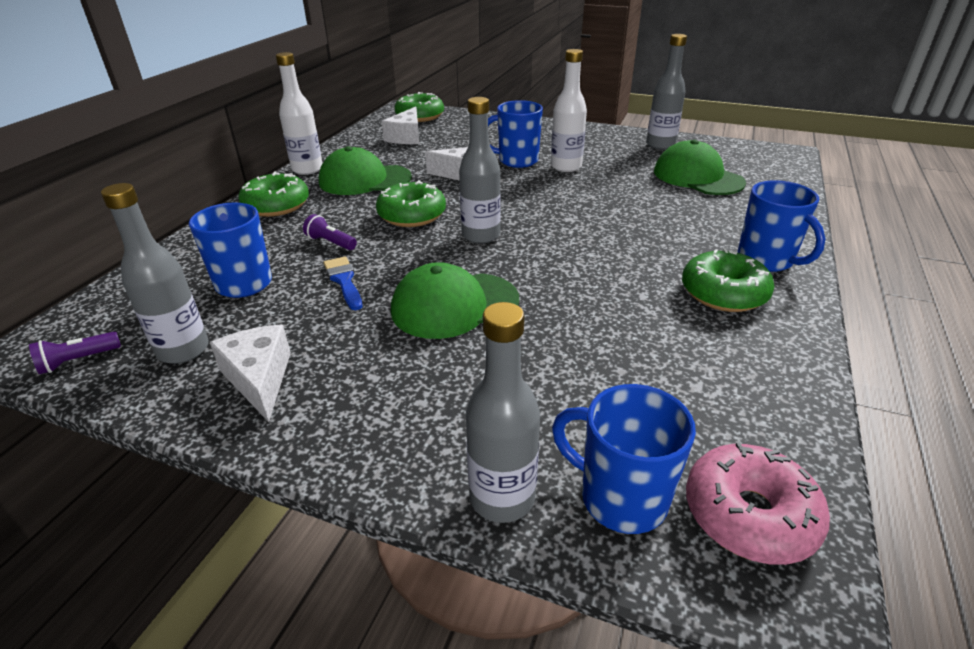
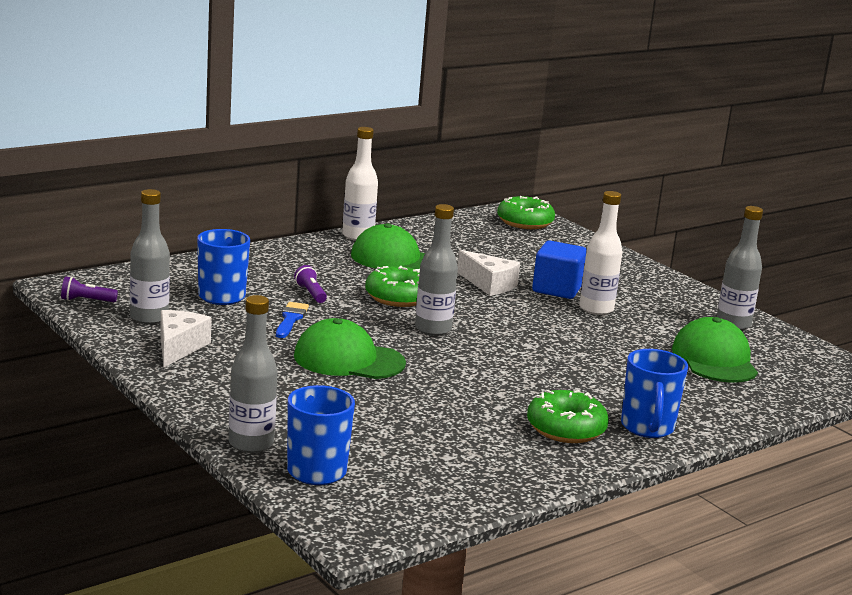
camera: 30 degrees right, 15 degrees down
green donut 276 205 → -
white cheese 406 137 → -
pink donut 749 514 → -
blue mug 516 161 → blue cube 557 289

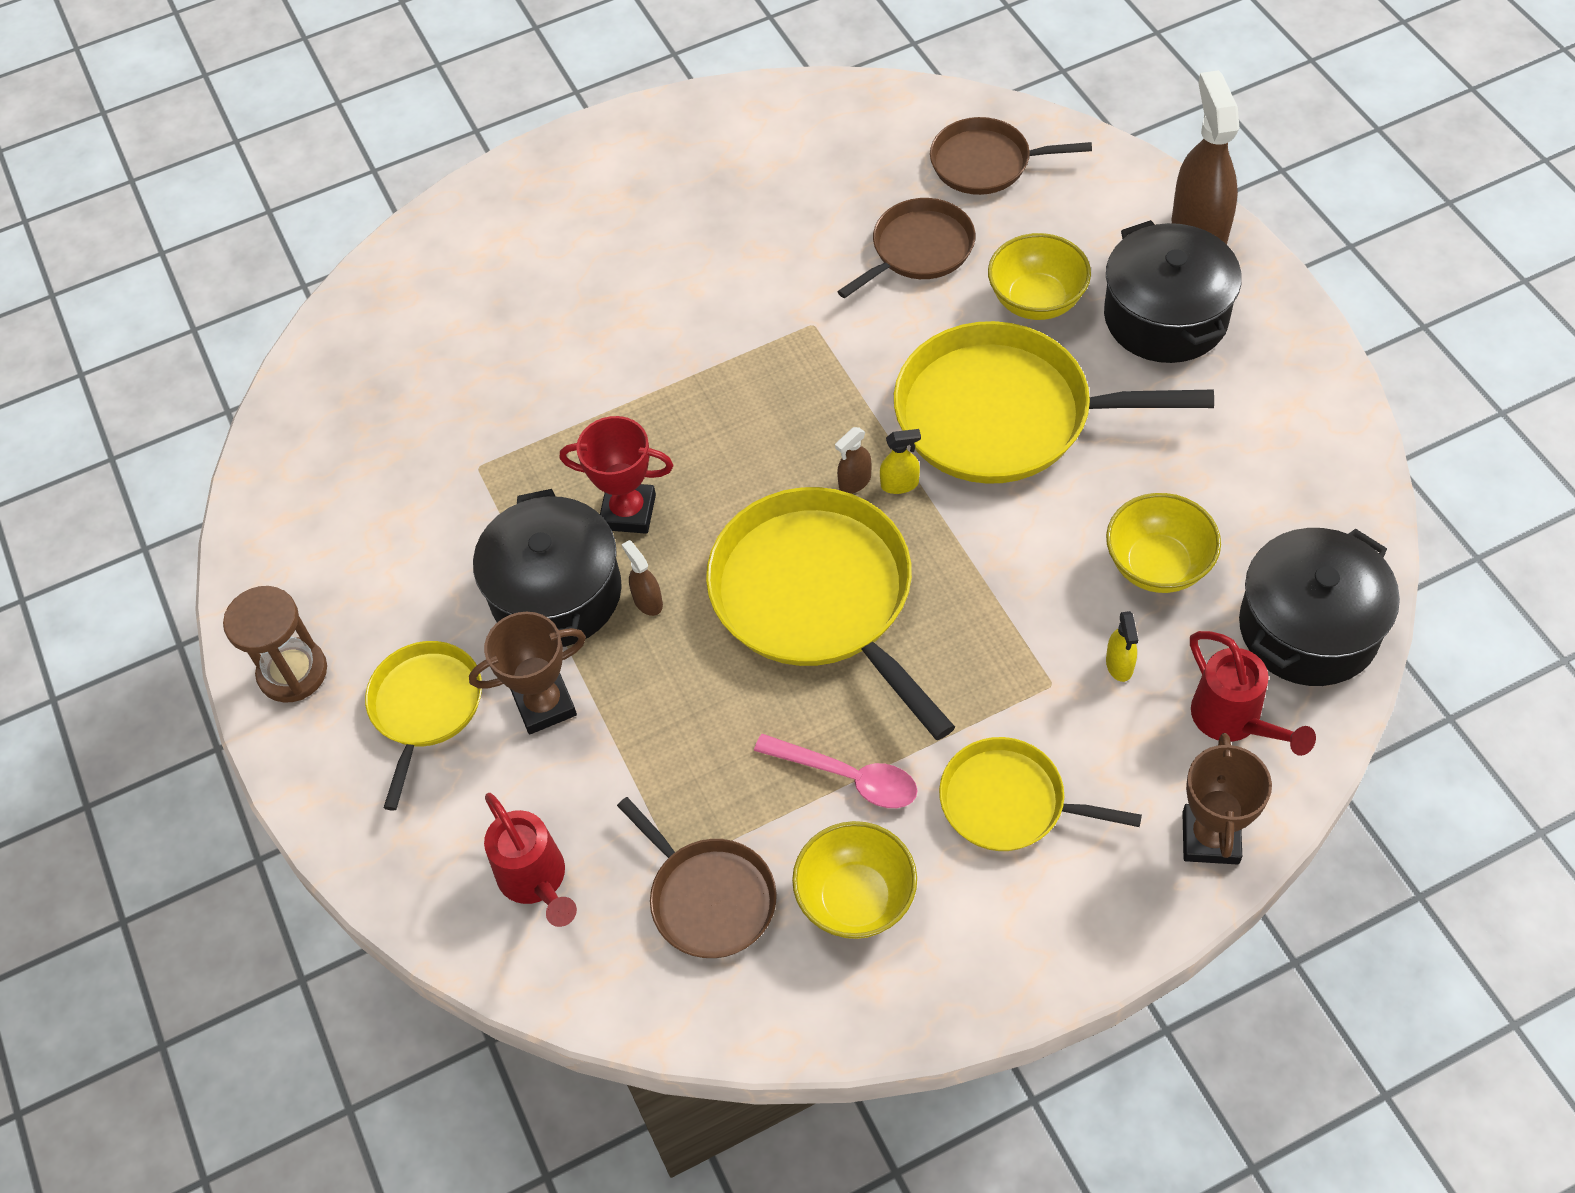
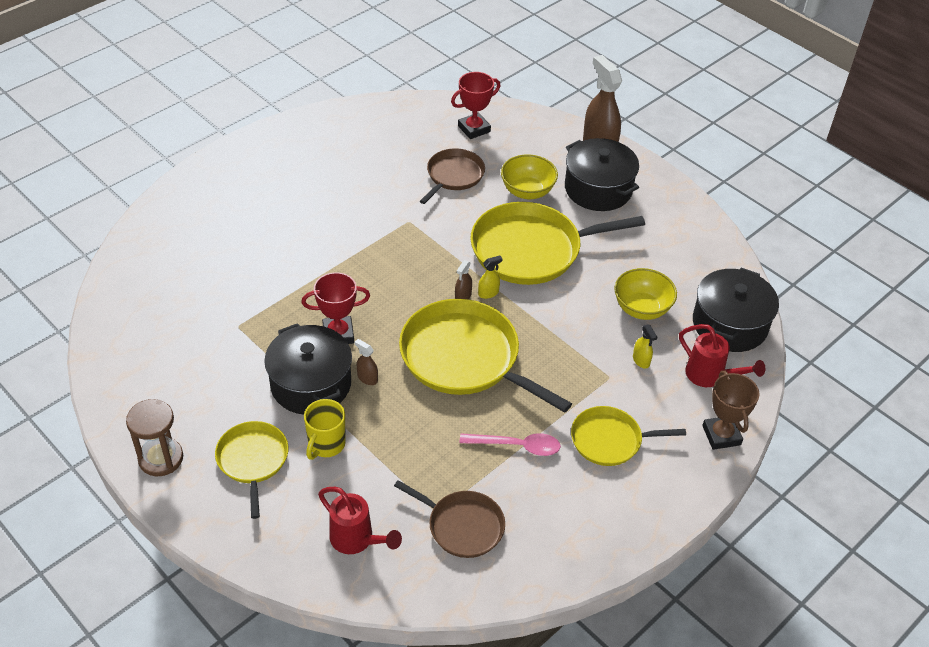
camera: 25 degrees left, 10 degrees down
yellow bowl 856 898 → -
brown trophy 544 705 → yellow mug 326 444
brown pan 986 163 → red trophy 474 129

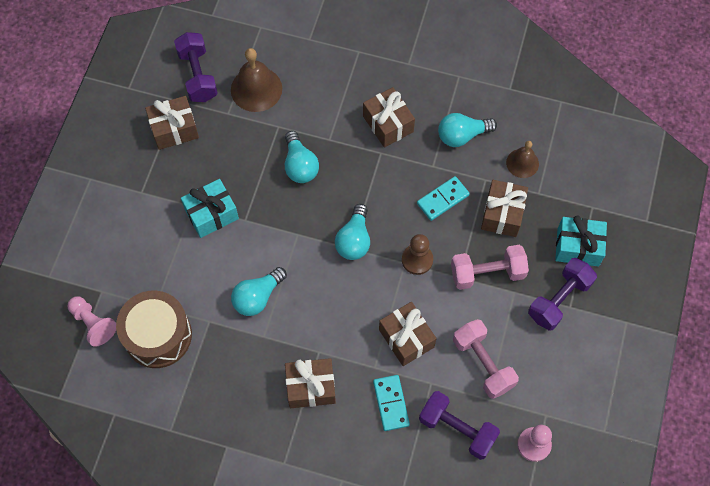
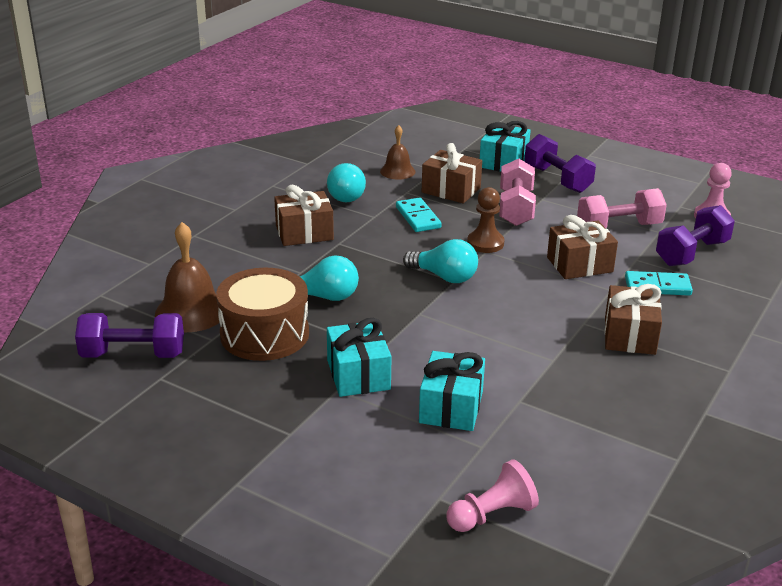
camera: 75 degrees left, 35 degrees down
brown gift 174 129 → -
turquoise light bulb 258 297 → -
- → turquoise gift 451 407
brown drum 158 335 → brown drum 264 334, move

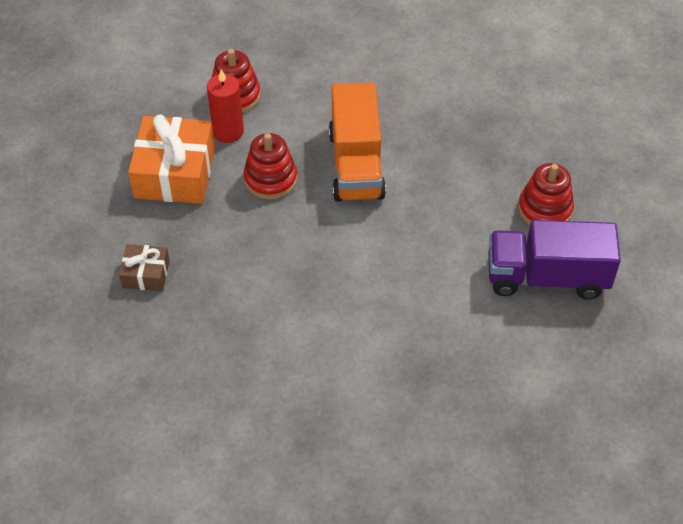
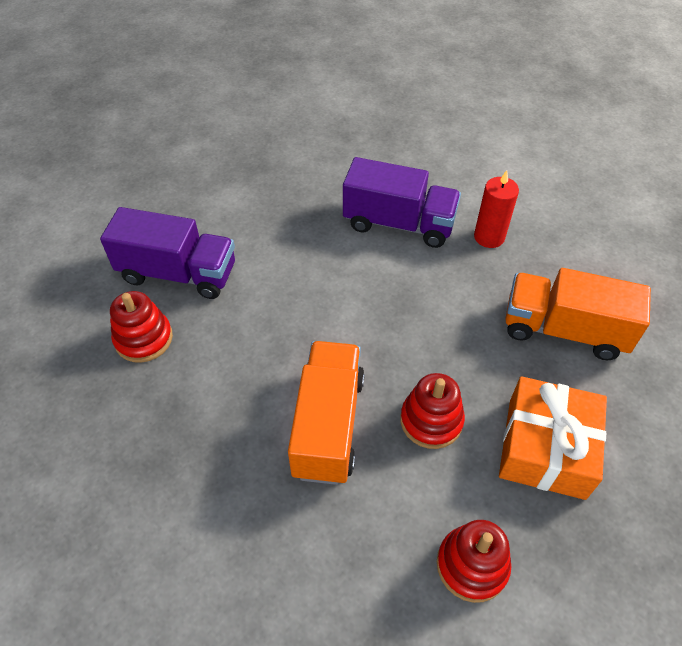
camera: 170 degrees left, 0 degrees up
- → purple truck 399 223
red candle 228 132 → red candle 489 237, move
brown gift 146 274 → orange truck 564 330

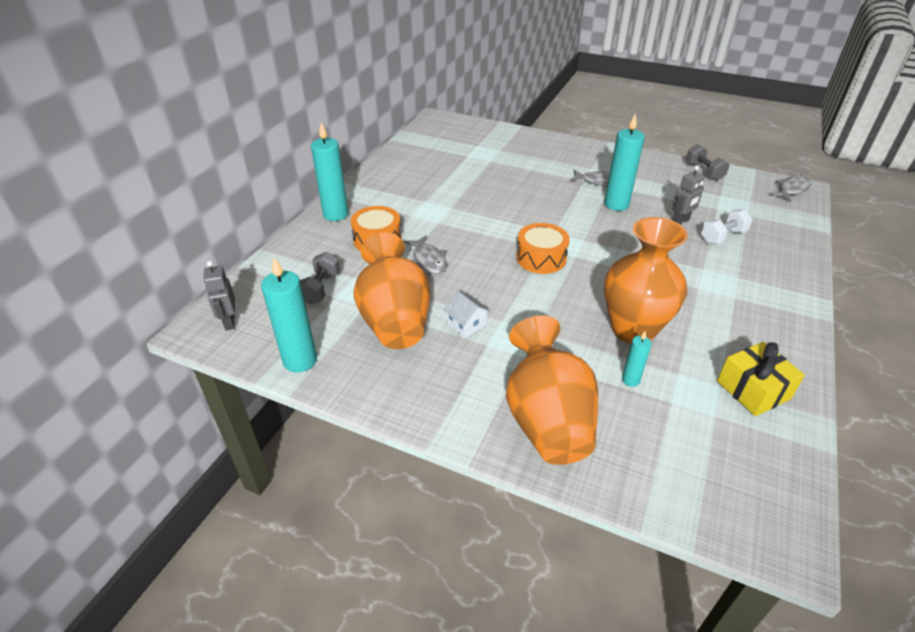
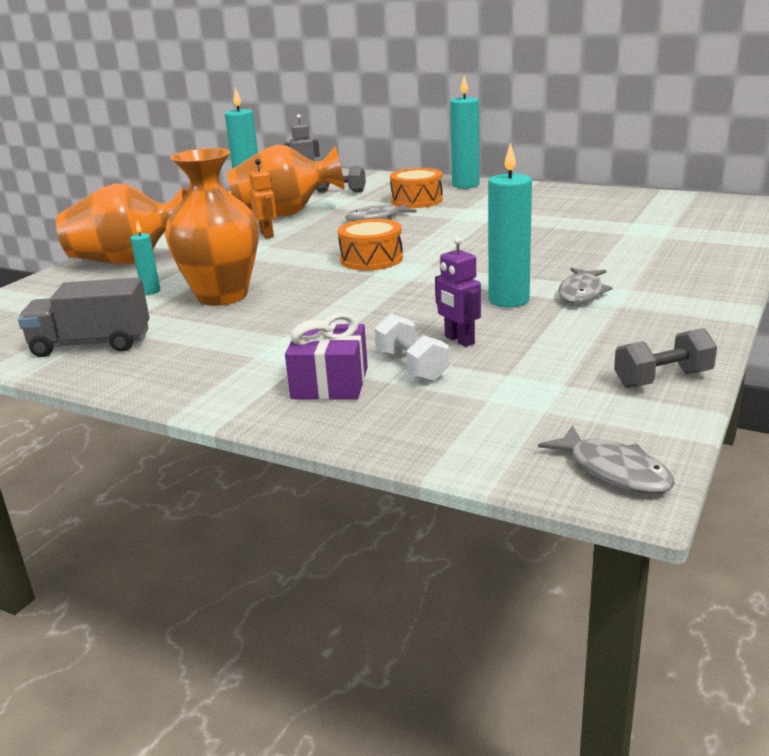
camera: 95 degrees right, 15 degrees down
- → purple gift 330 383
white house 466 324 → orange robot 267 235
yellow gift 753 390 → grey truck 91 344
grey robot 680 222 → purple robot 459 340

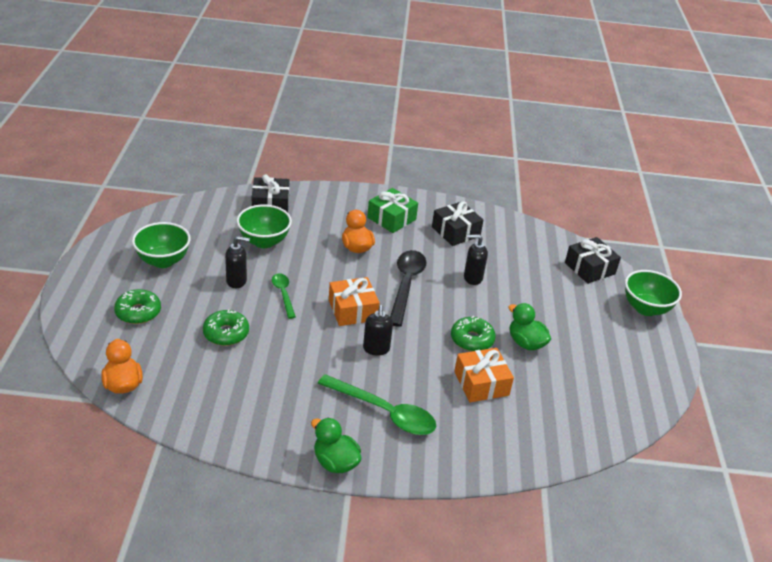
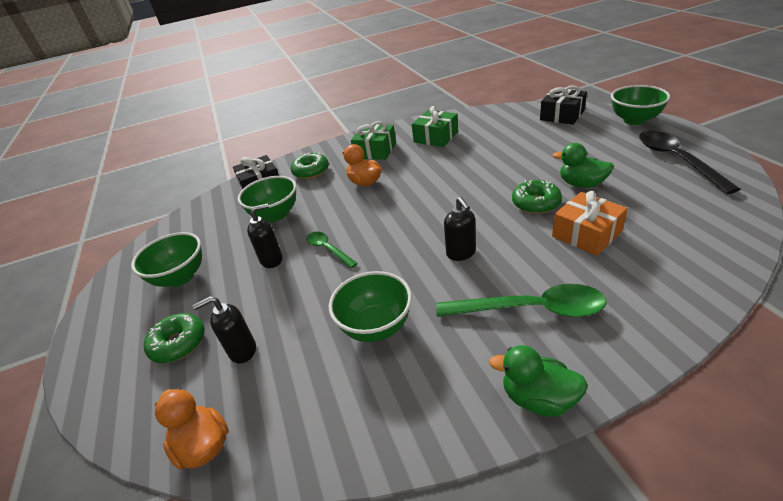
camera: 15 degrees left, 0 degrees up
orange gift 352 310 → -
- → green bowl 376 327
green donut 226 333 → green donut 311 171, move
black spoon 406 285 → black spoon 676 160, move
black soap dispenser 472 278 → black soap dispenser 242 351, move
black gift 455 232 → green gift 436 137

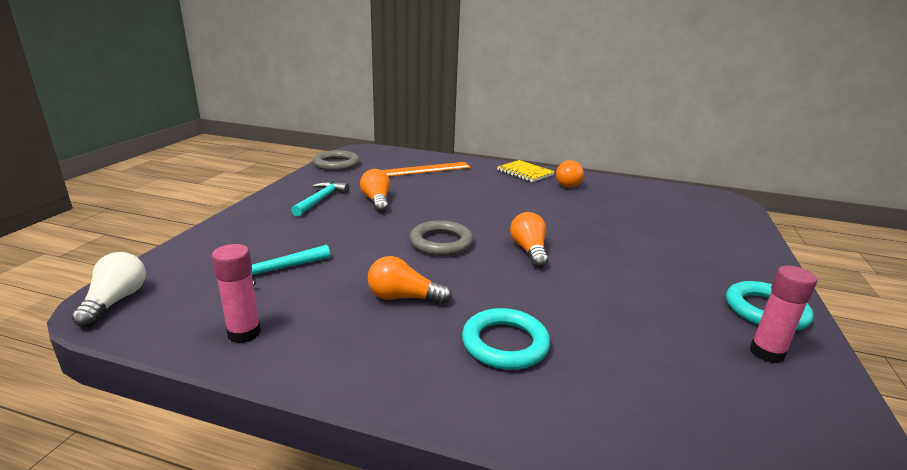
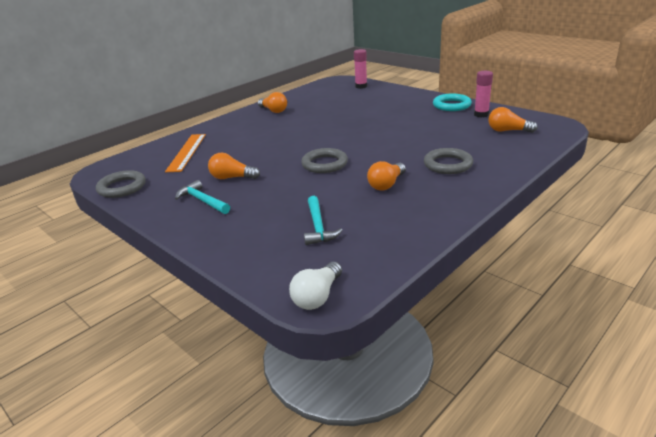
camera: 60 degrees left, 5 degrees up
yellow notebook 525 172 → -
pink glue stick 244 333 → pink glue stick 361 86, move
orange light bulb 529 251 → orange light bulb 508 131, move
turquoise ring 505 343 → grey ring 448 164
white light bulb 116 301 → white light bulb 317 296, 90 degrees counterclockwise

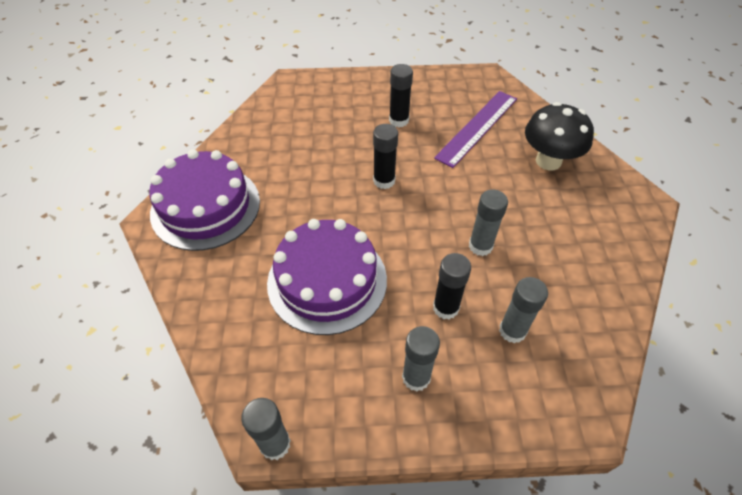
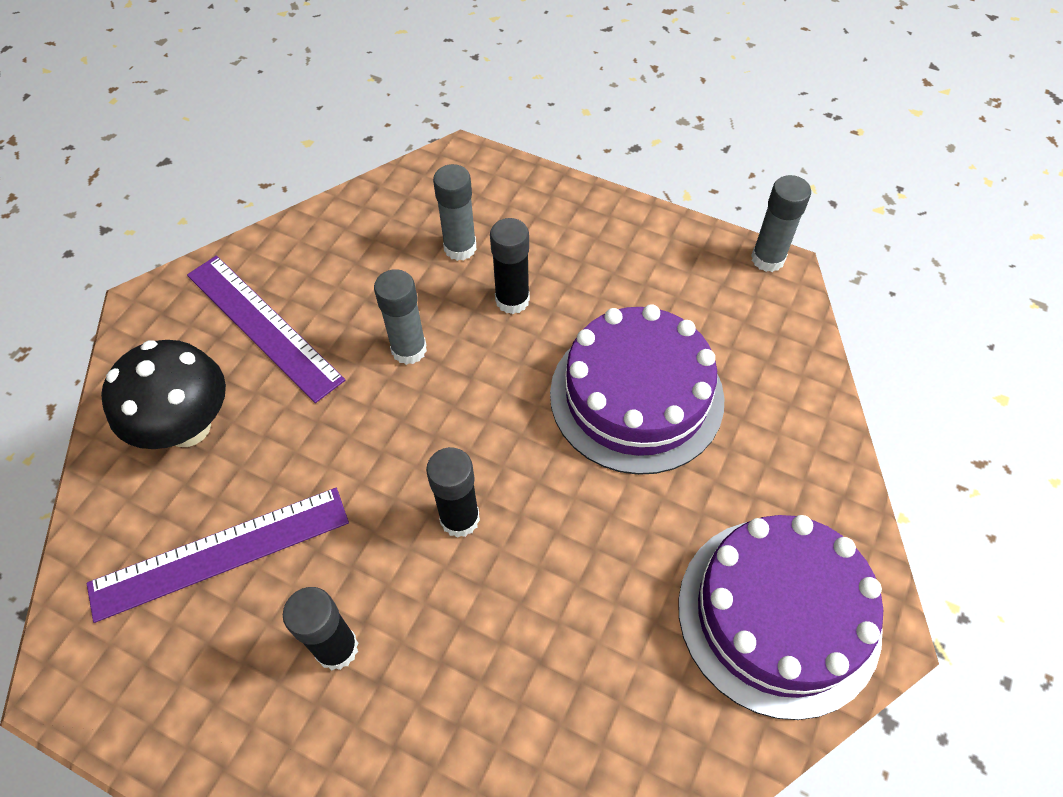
camera: 150 degrees left, 5 degrees up
grey glue stick 416 377 → -
- → purple ruler 263 326

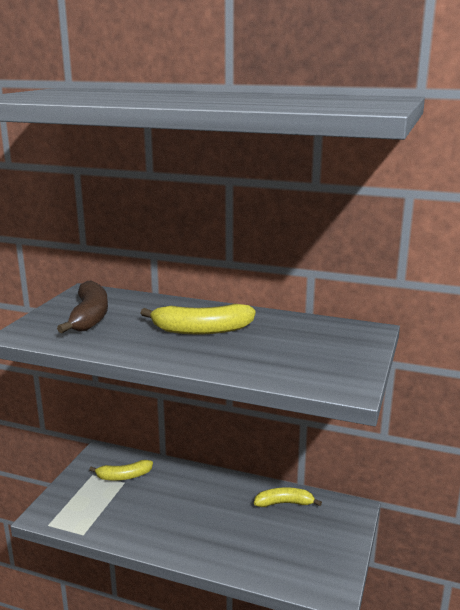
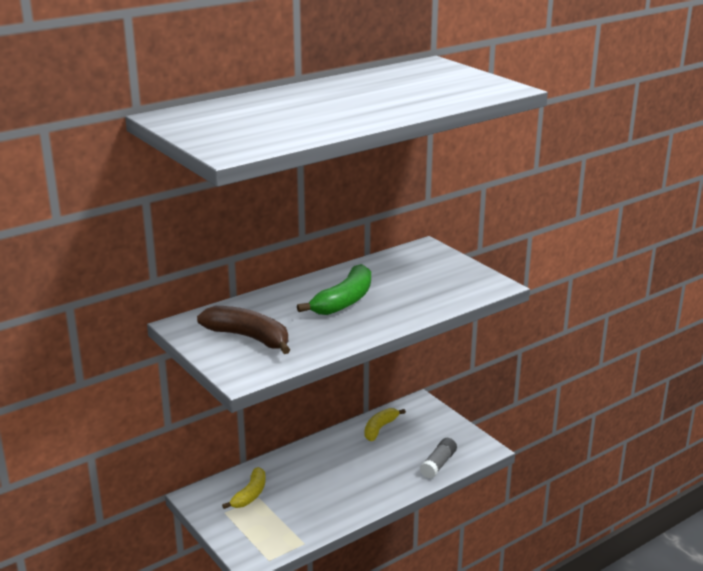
camera: 55 degrees left, 5 degrees up
- → grey glue stick 438 464
yellow banana 201 330 → green banana 344 301

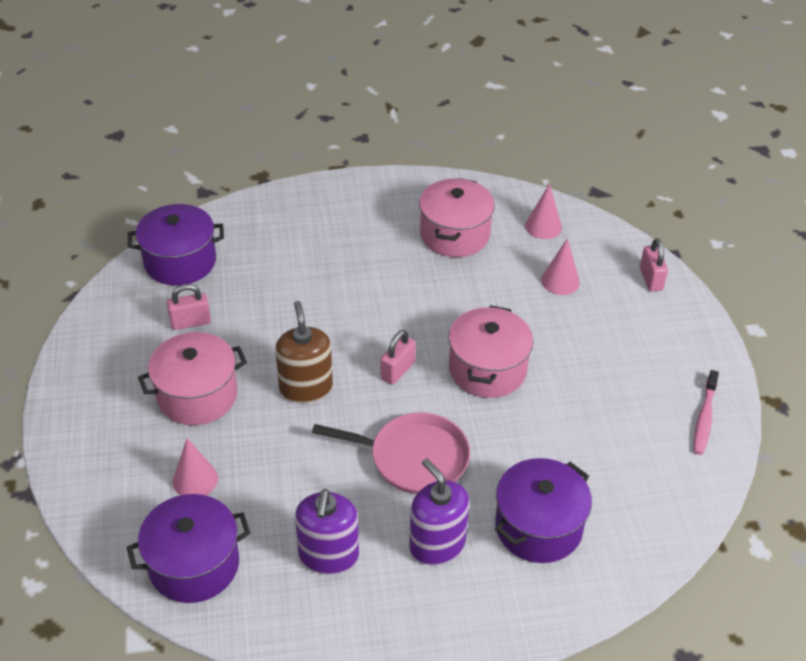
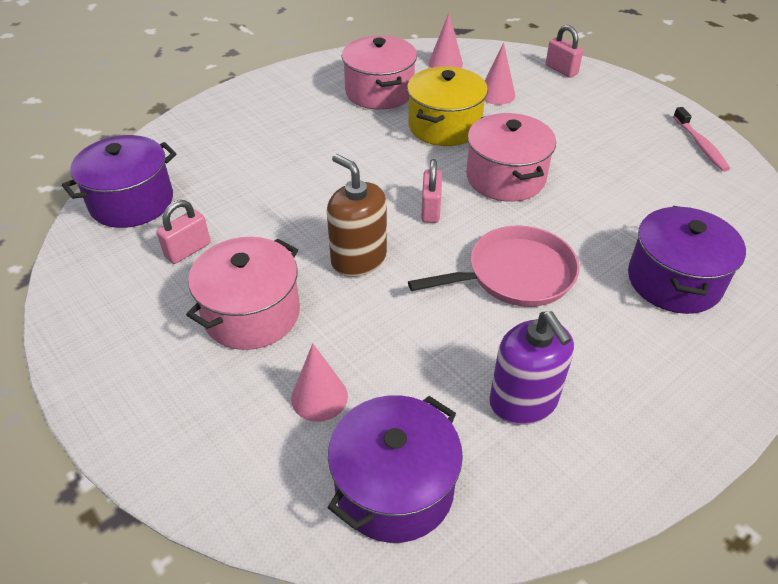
camera: 30 degrees left, 0 degrees up
purple soap dispenser 437 544 → -
- → yellow pot 444 126

